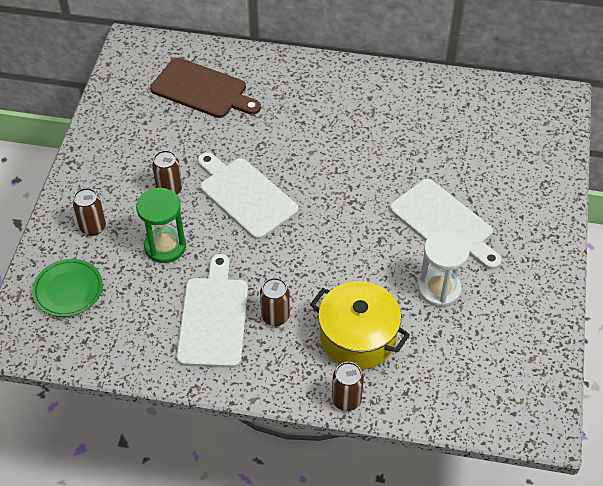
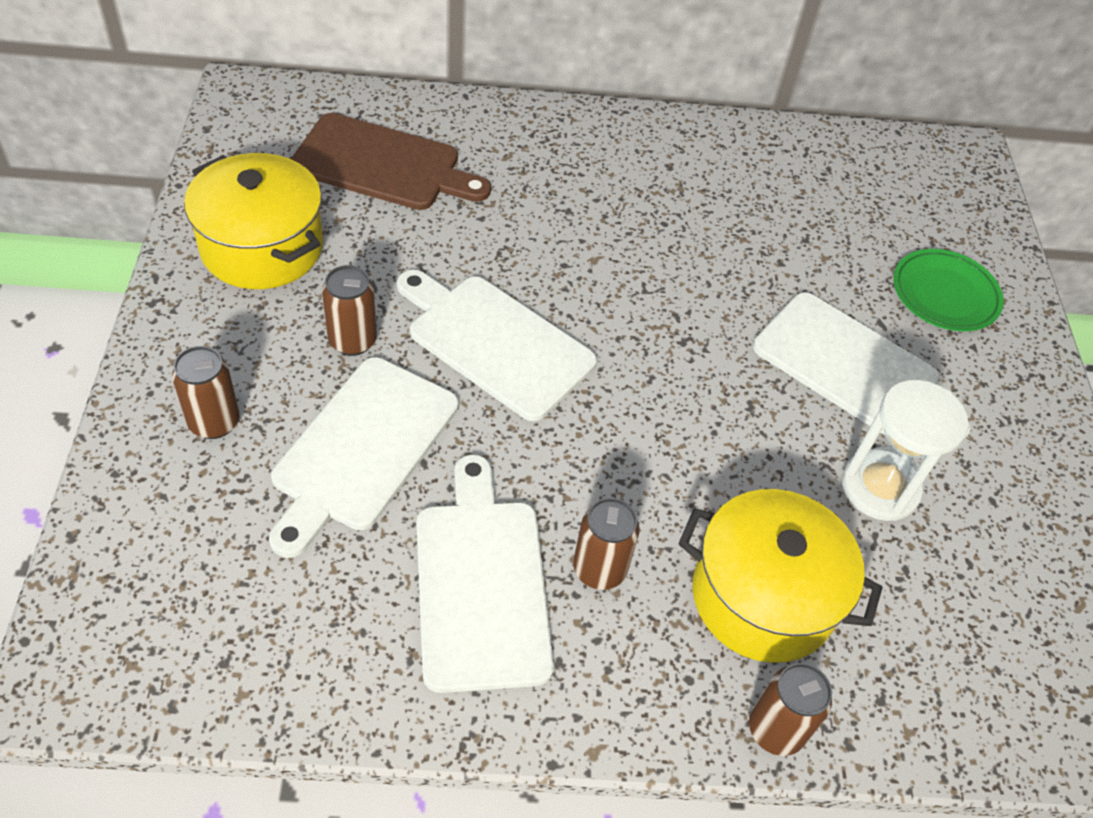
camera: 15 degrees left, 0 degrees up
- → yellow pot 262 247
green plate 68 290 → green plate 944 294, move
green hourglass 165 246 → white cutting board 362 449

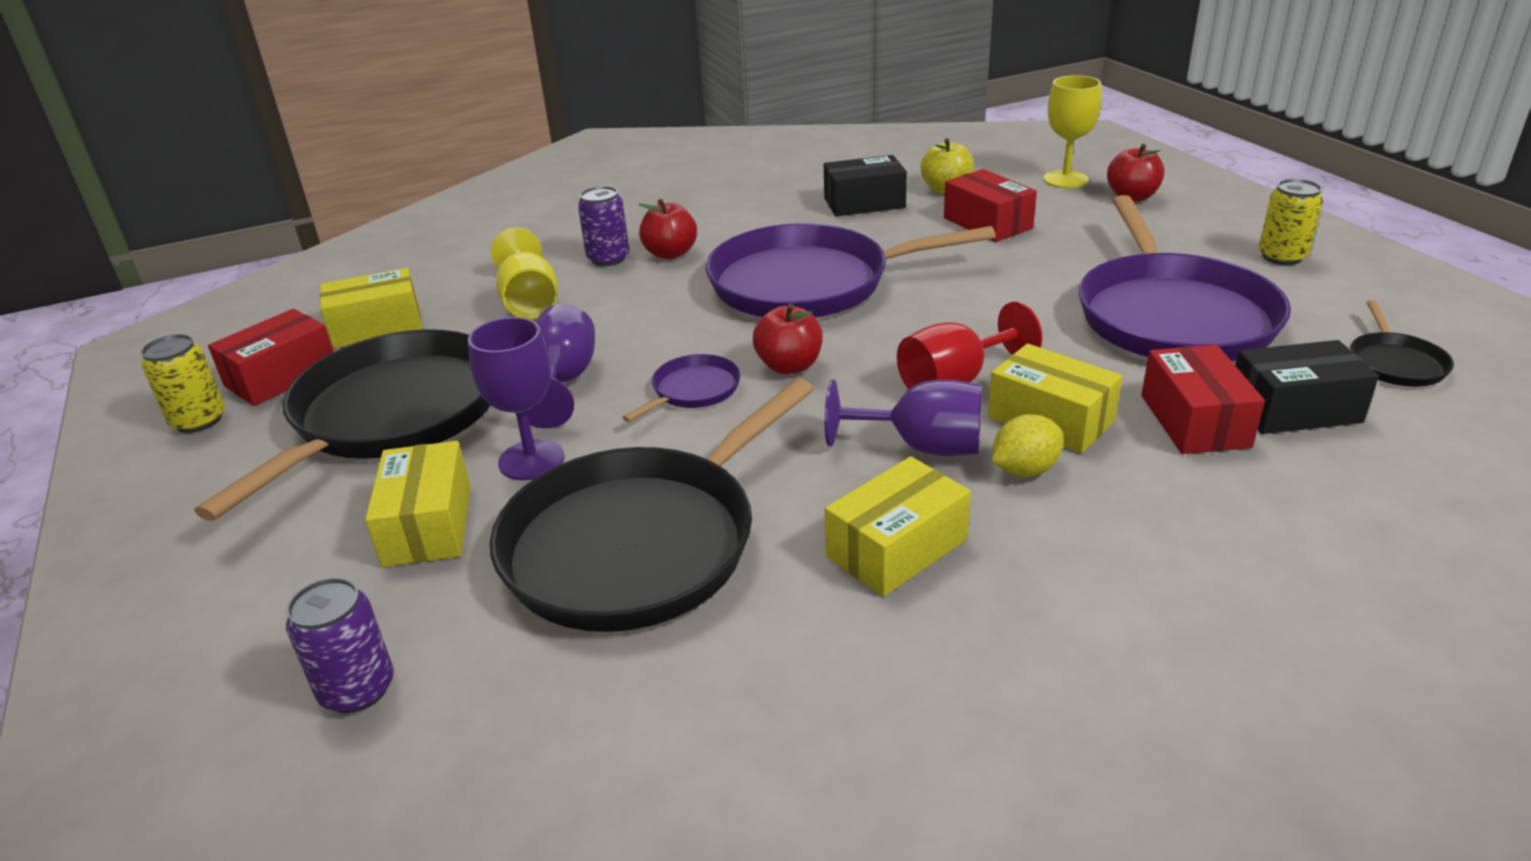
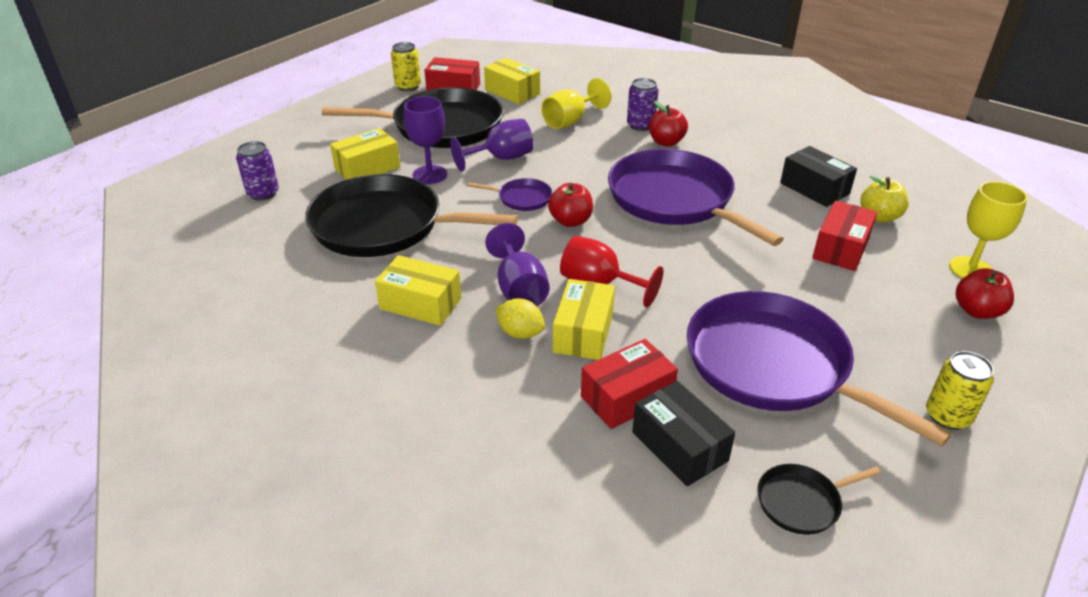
camera: 60 degrees right, 5 degrees up
purple pan 1172 316 → purple pan 774 365, 75 degrees clockwise

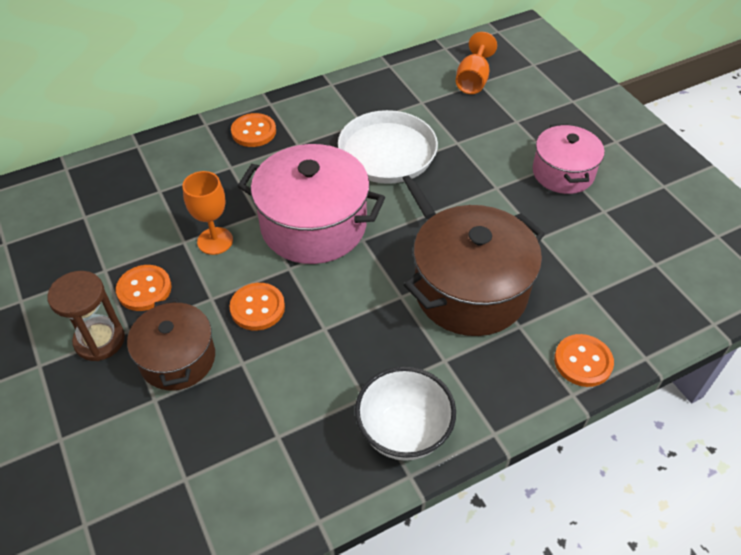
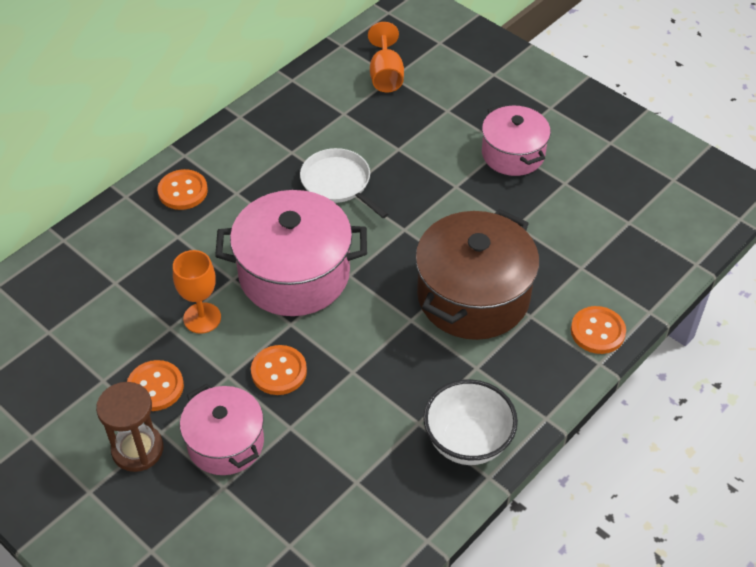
camera: 20 degrees left, 0 degrees up
brown pot 177 359 → pink pot 225 443
white pan 389 158 → white pan 338 183, x0.66

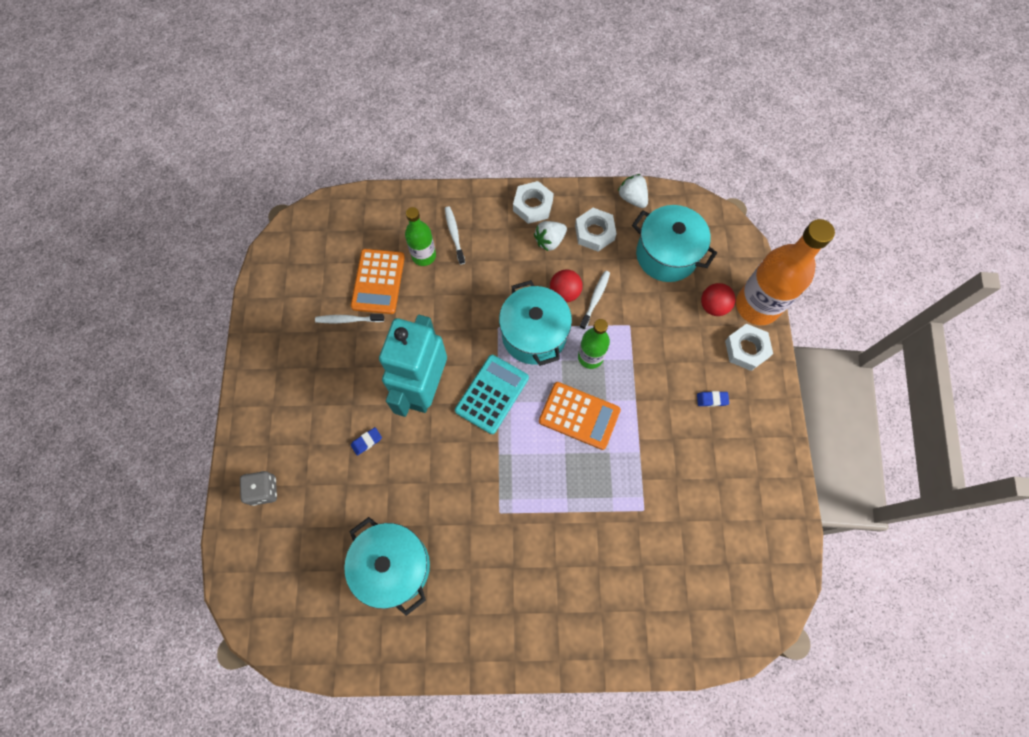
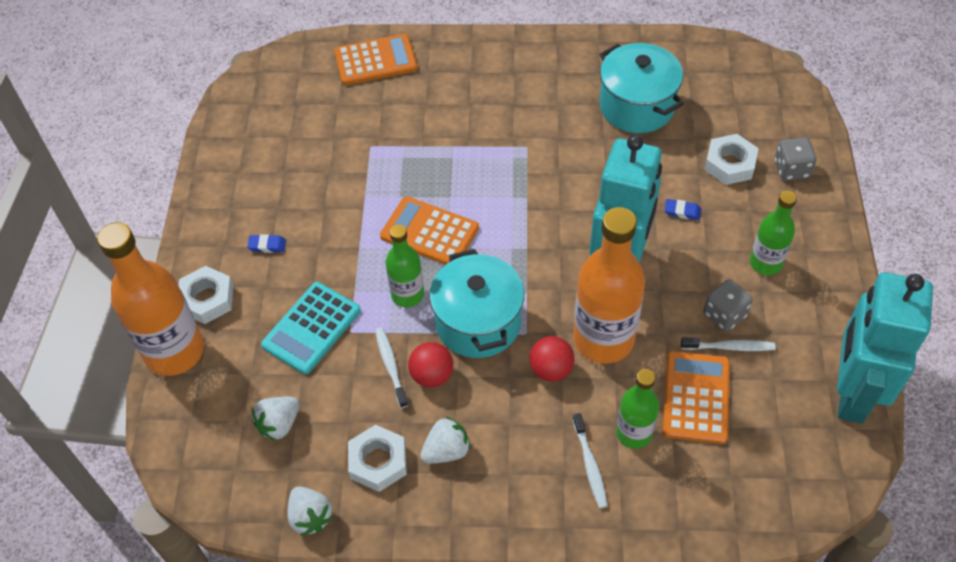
camera: 175 degrees left, 15 degrees down
- → orange calculator 375 60
- → orange bottle 603 339
- → grey dice 724 315
- → green bottle 765 263
- → turquoise robot 851 393
turquoise calculator 492 394 → turquoise calculator 312 328, move
white nut 533 205 → white nut 730 164, move
red ball 713 306 → red ball 551 369, move
turquoise pot 666 255 → white strawberry 279 424
blue eraser 366 442 → blue eraser 682 211, 45 degrees clockwise
white toothbrush 595 299 → white toothbrush 391 366, 135 degrees clockwise

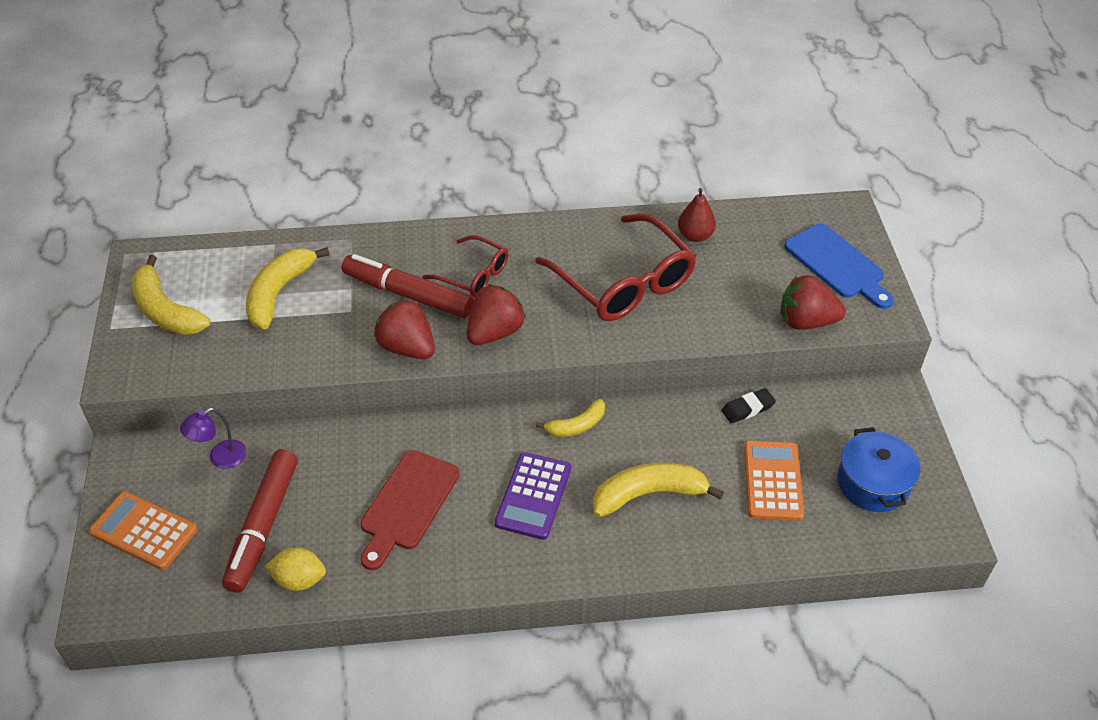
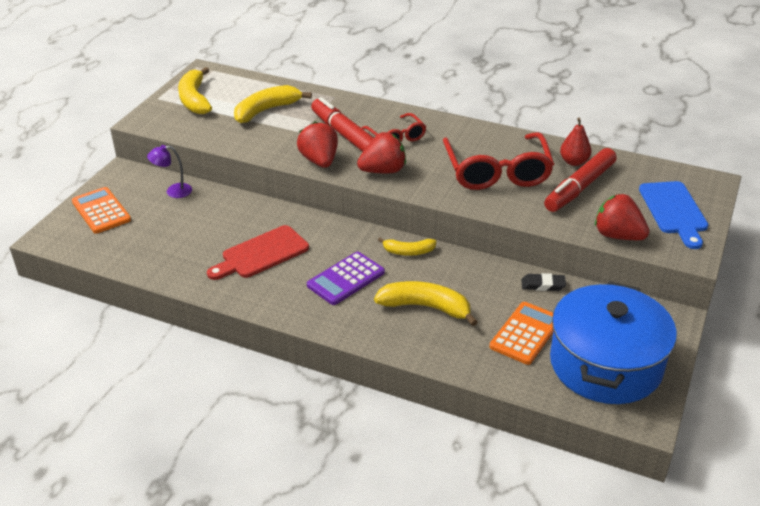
camera: 30 degrees right, 10 degrees down
yellow lemon 299 580 → -
red marker 263 526 → red marker 579 188, move
blue pot 873 483 → blue pot 605 364, x1.78

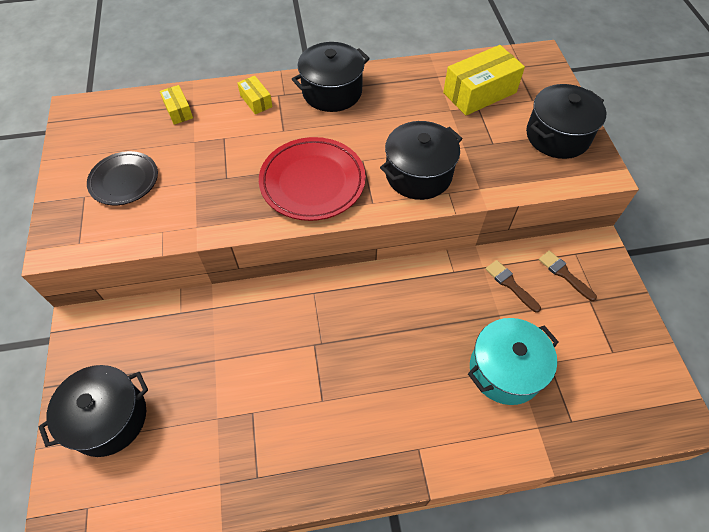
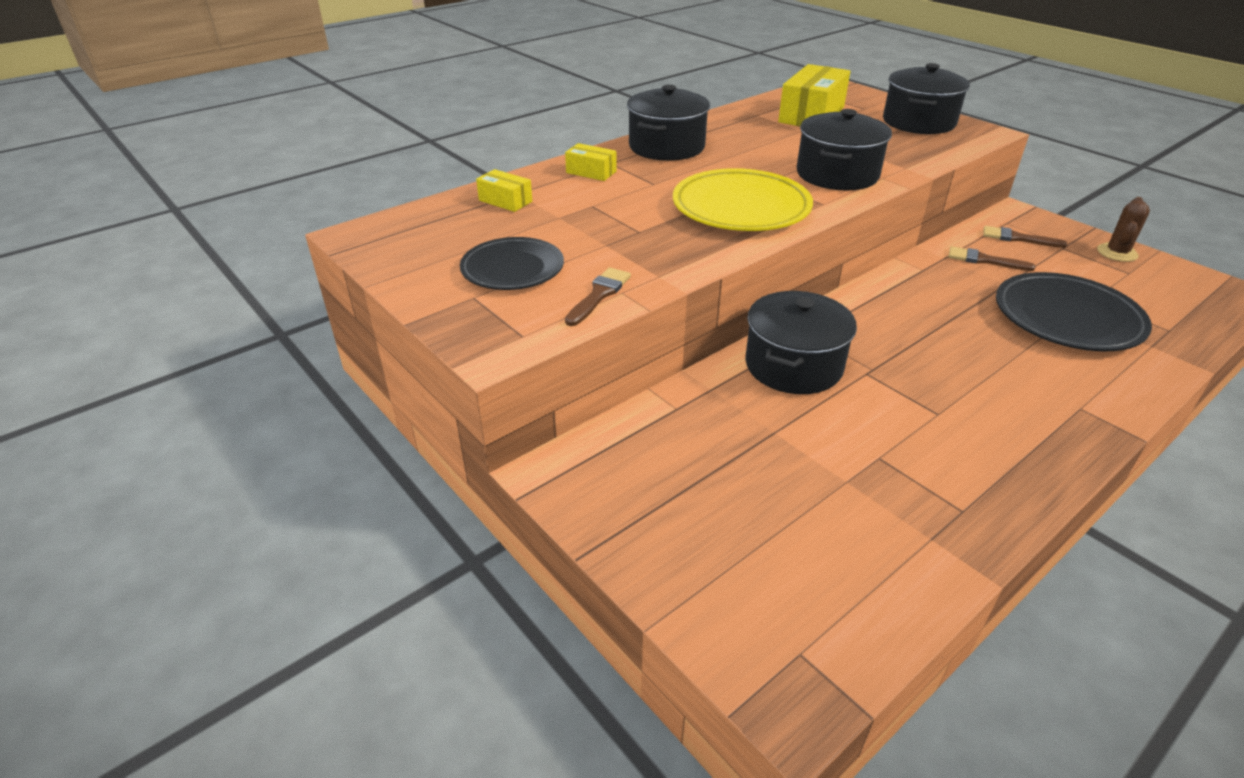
camera: 30 degrees left, 20 degrees down
- → brown brush 599 295
- → brown cactus 1117 253
black pot 109 418 → black pot 793 365, move
turquoise pot 505 370 → black plate 1067 318
red plate 312 182 → yellow plate 741 208

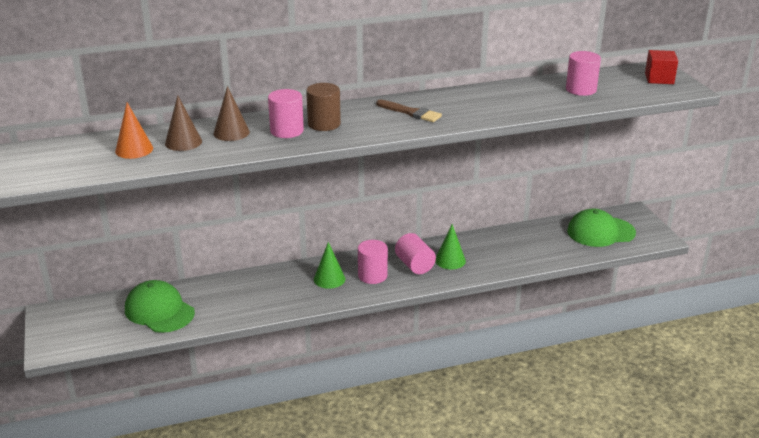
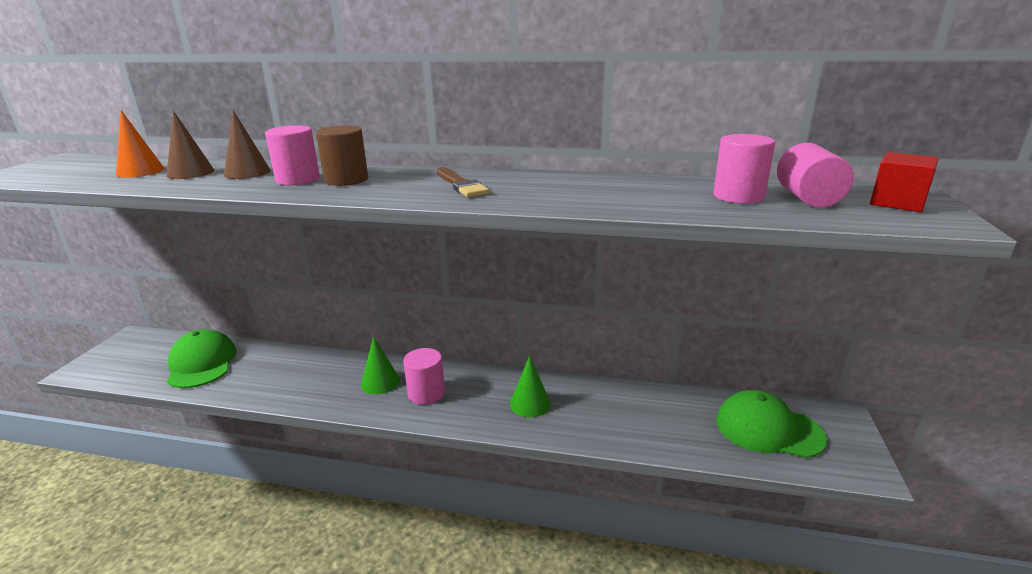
camera: 30 degrees right, 5 degrees down
pink cylinder 414 265 → pink cylinder 808 198, move

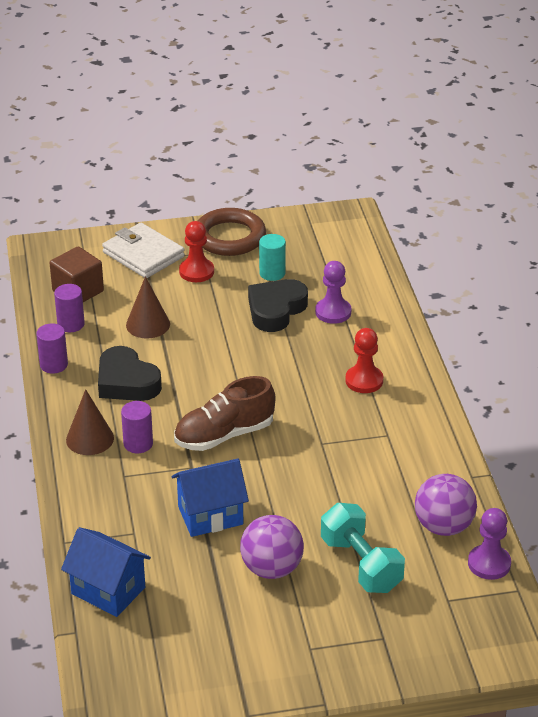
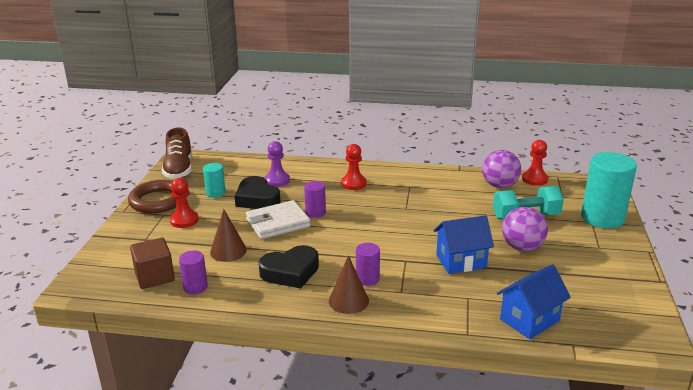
camera: 70 degrees left, 10 degrees down
- → turquoise cylinder 602 218
purple cylinder 54 365 → purple cylinder 315 212, move
white wallet 143 255 → white wallet 278 223, move
brown shoe 224 435 → brown shoe 179 169, move
purple pawn 489 563 → red pawn 534 179
blue house 210 515 → blue house 461 261, 75 degrees clockwise

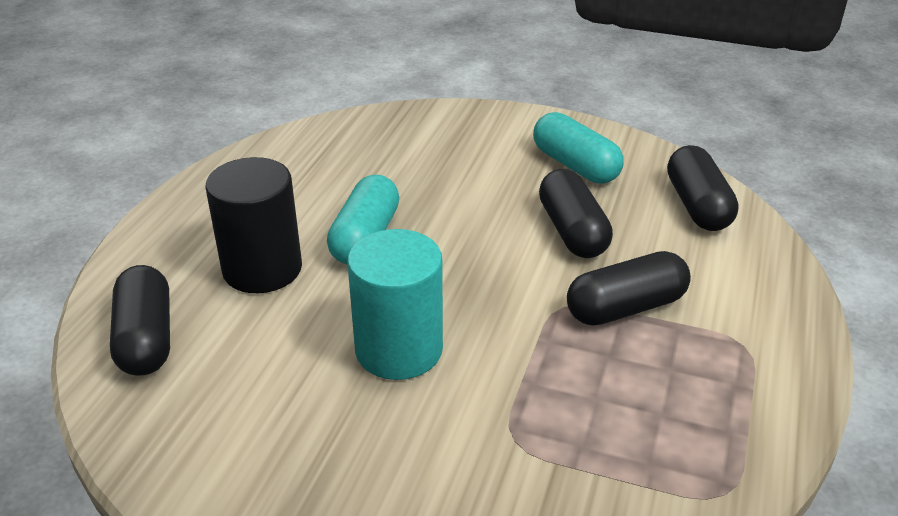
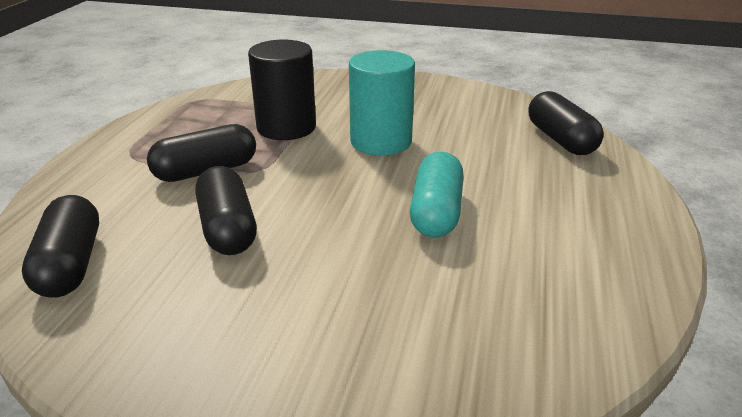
camera: 175 degrees right, 5 degrees down
turquoise capsule 575 165 → -
black cylinder 262 269 → black cylinder 286 127, move

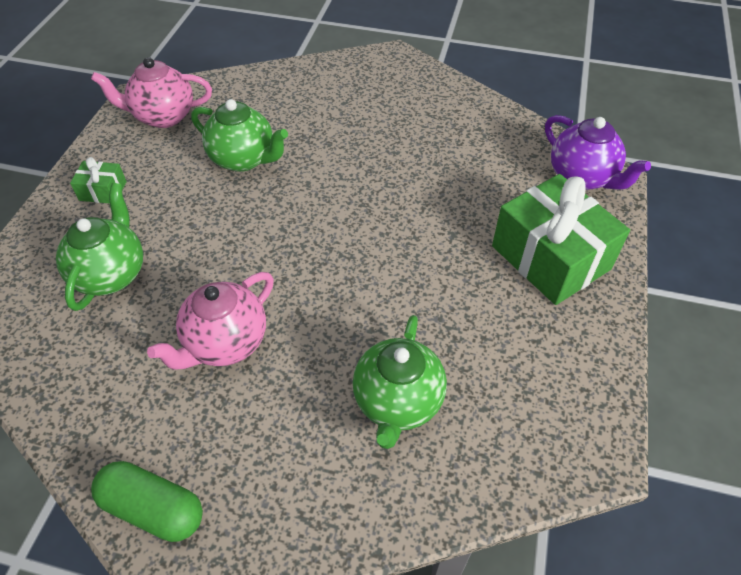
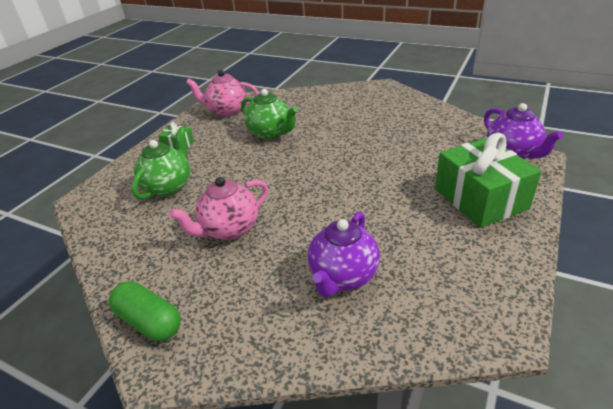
camera: 15 degrees right, 15 degrees down
green teapot 397 402 → purple teapot 343 277

